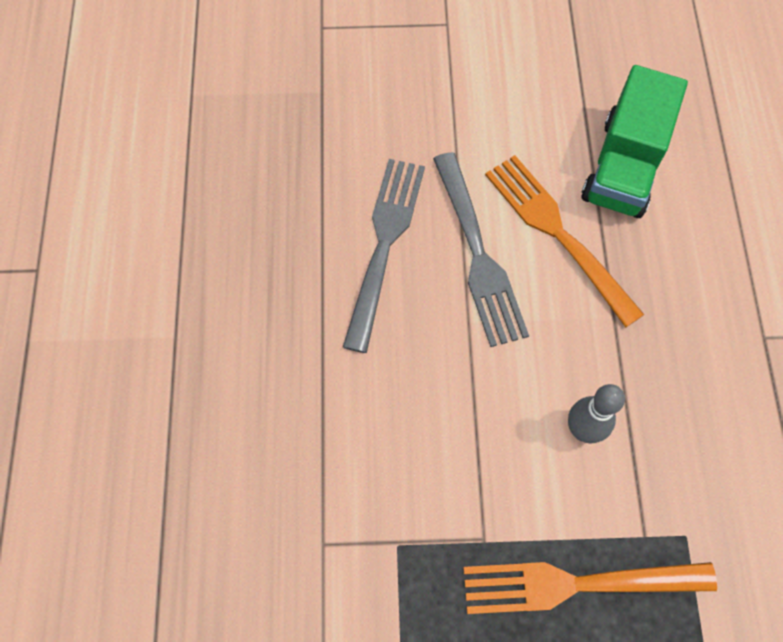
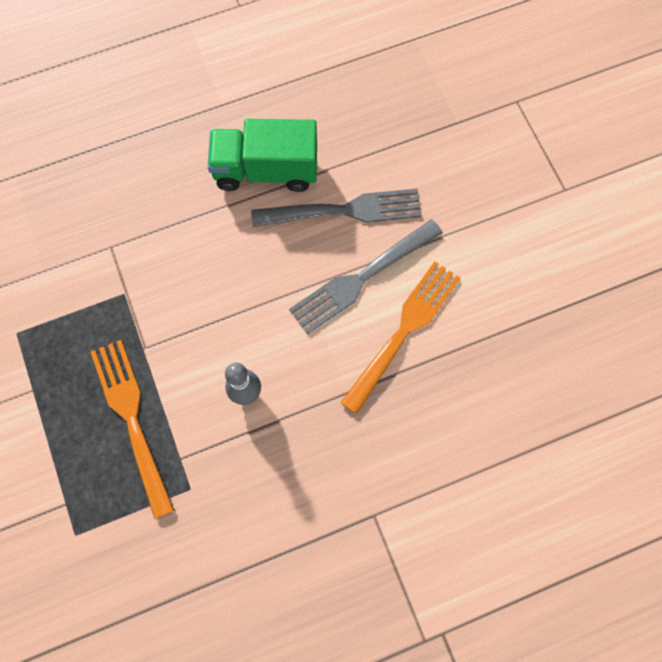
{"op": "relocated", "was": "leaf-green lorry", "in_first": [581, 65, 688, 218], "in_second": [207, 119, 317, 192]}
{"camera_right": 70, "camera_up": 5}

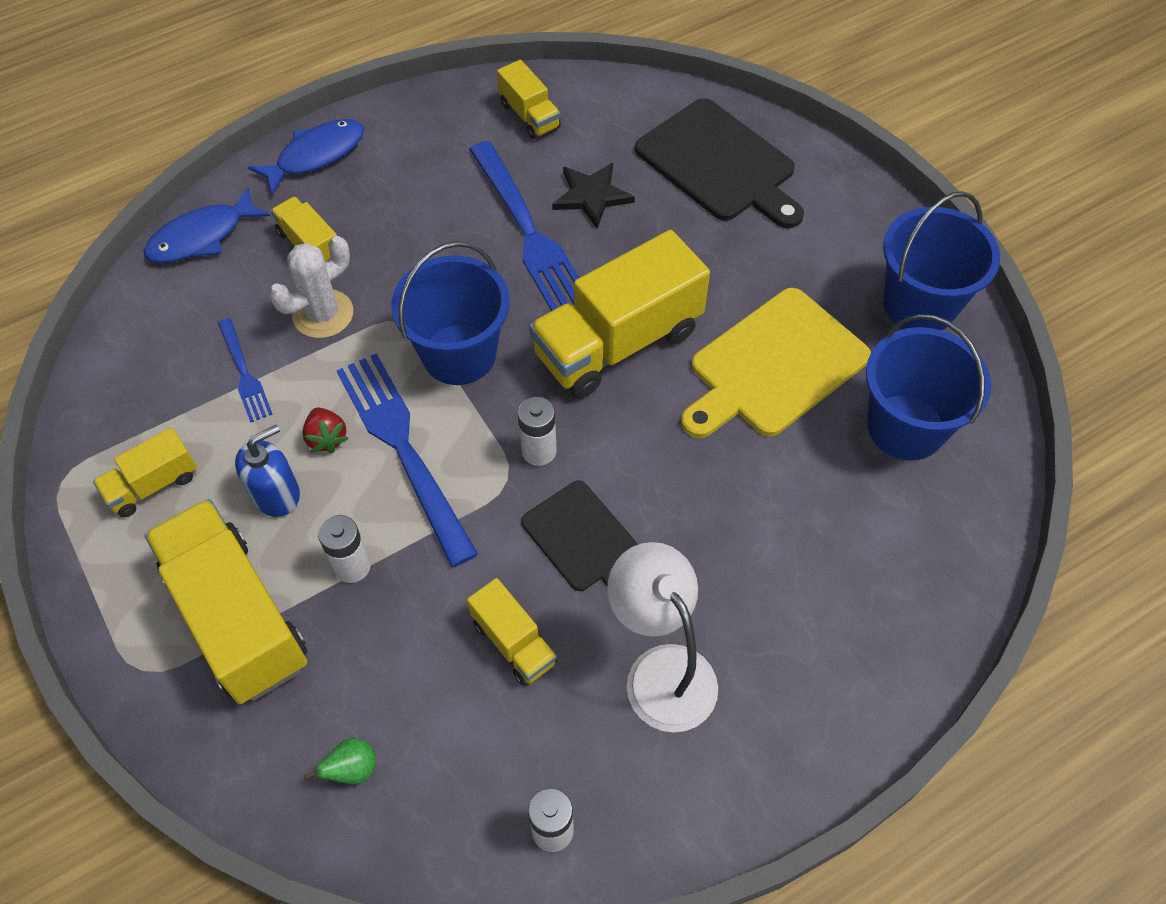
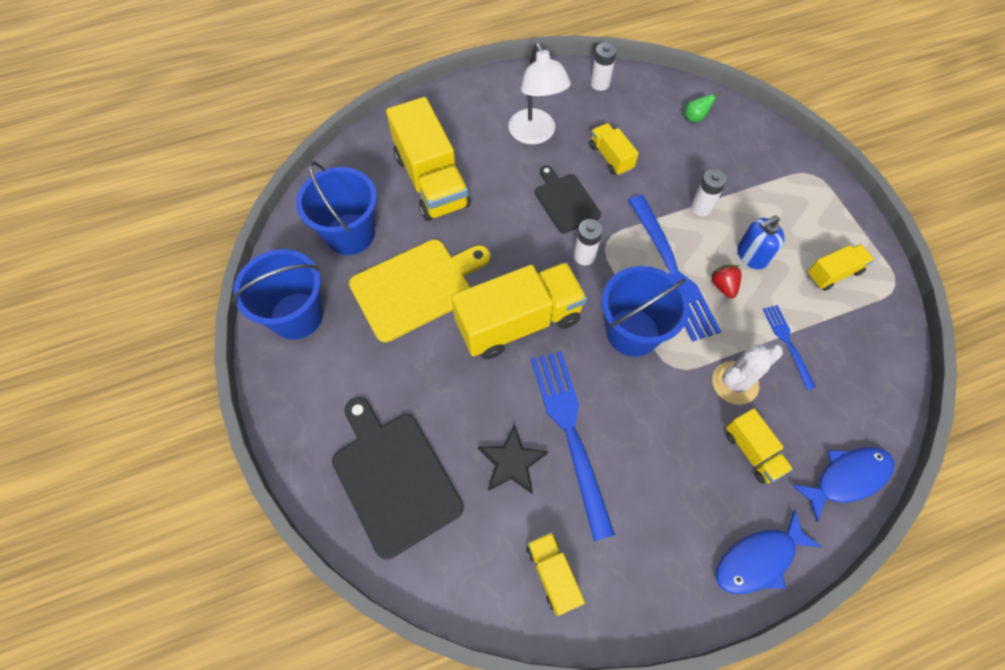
{"op": "relocated", "was": "golden lorry", "in_first": [145, 499, 307, 704], "in_second": [386, 97, 471, 221]}
{"camera_right": -170, "camera_up": 5}

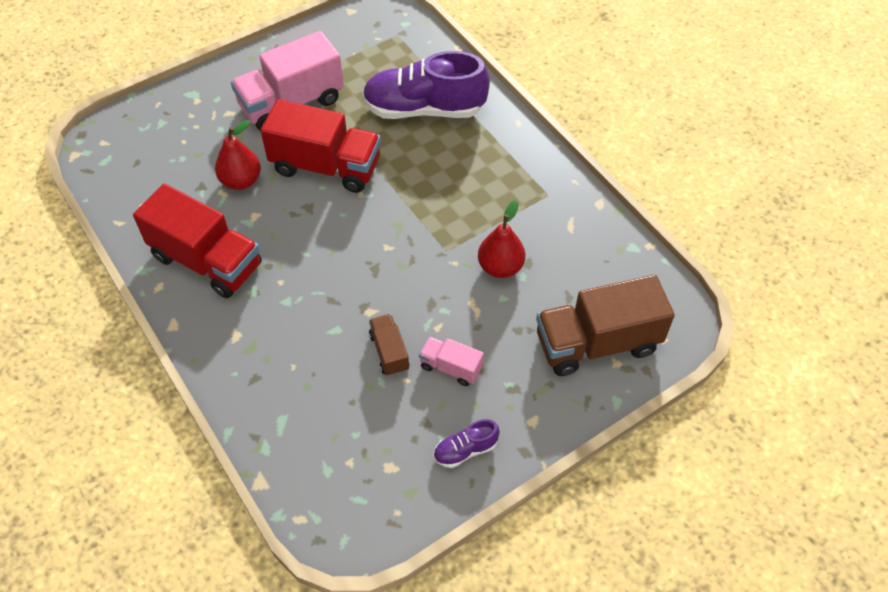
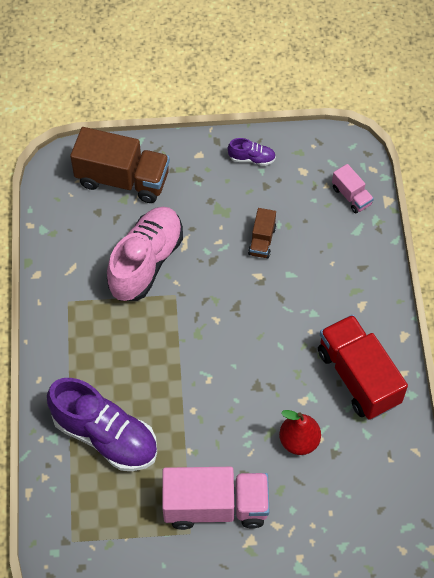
{"op": "missing", "was": "crimson lorry", "in_first": [261, 99, 381, 193]}
{"op": "relocated", "was": "rosy lorry", "in_first": [419, 337, 484, 386], "in_second": [332, 164, 374, 213]}
{"op": "exchanged", "was": "crimson toy pear", "now": "rosy lace-up shoe", "in_first": [478, 200, 525, 278], "in_second": [107, 207, 183, 301]}
{"camera_right": -150, "camera_up": 5}

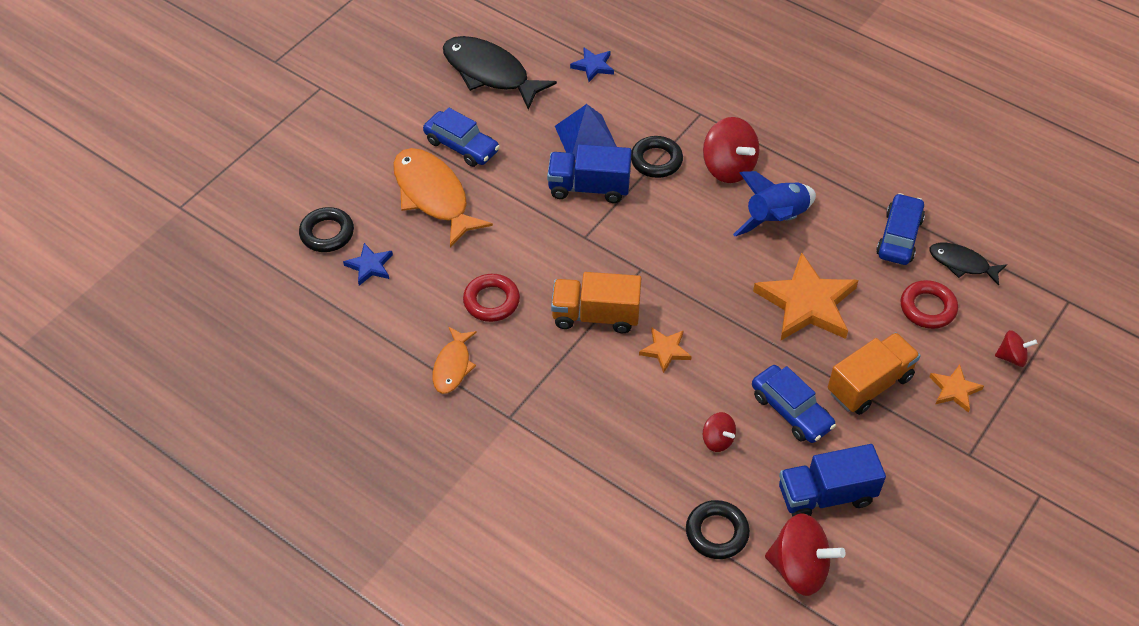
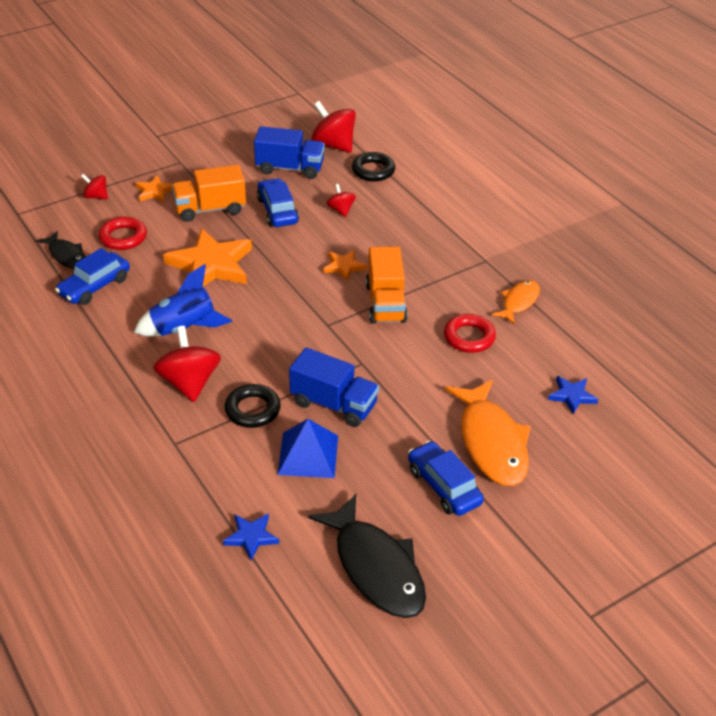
{"op": "missing", "was": "ebony hoop", "in_first": [299, 207, 354, 252]}
{"op": "spun", "was": "orange lorry", "in_first": [551, 272, 641, 333], "in_second": [366, 246, 408, 324], "clockwise": 60}
{"camera_right": -160, "camera_up": -10}

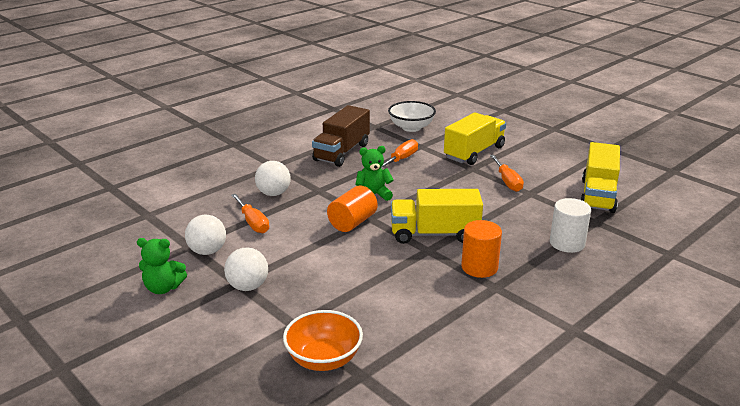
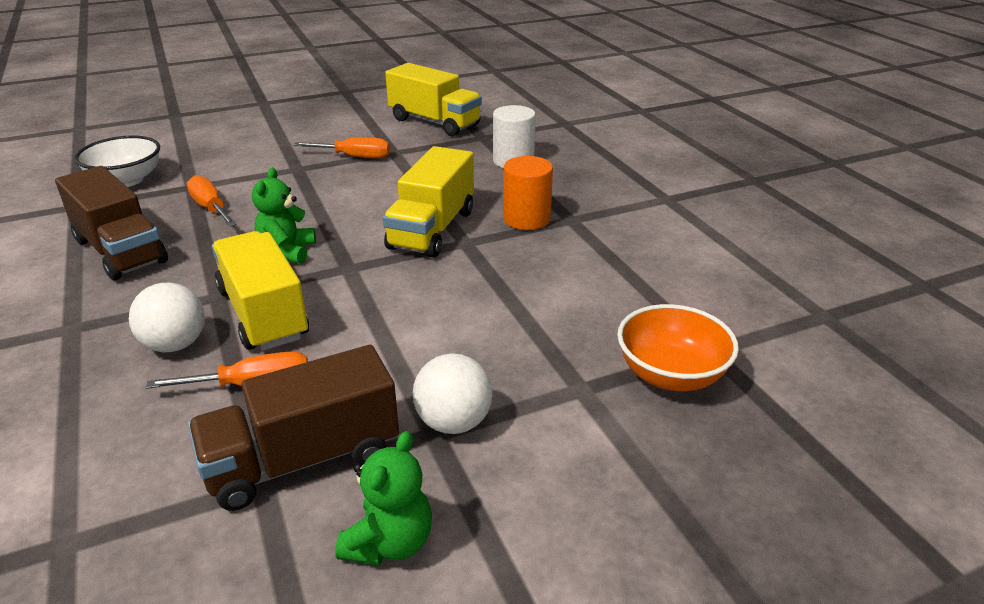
{"op": "exchanged", "was": "snow-white sphere", "now": "dark brown lorry", "in_first": [185, 215, 226, 255], "in_second": [188, 345, 399, 511]}
{"op": "missing", "was": "orange solid cylinder", "in_first": [327, 185, 378, 232]}
{"op": "relocated", "was": "golden lorry", "in_first": [444, 112, 506, 165], "in_second": [212, 231, 309, 351]}
{"camera_right": -70, "camera_up": 5}

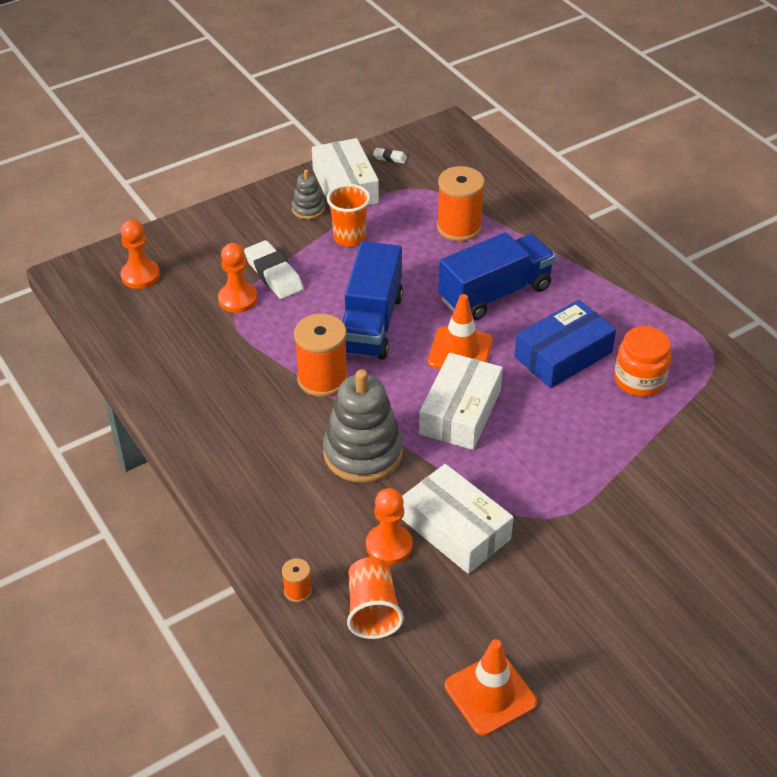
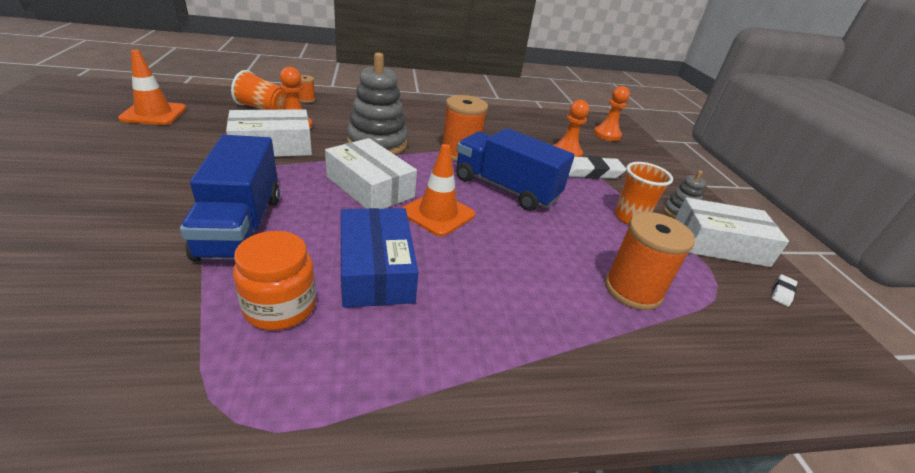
{"op": "relocated", "was": "cobalt lorry", "in_first": [438, 232, 555, 321], "in_second": [180, 135, 280, 261]}
{"camera_right": 110, "camera_up": -10}

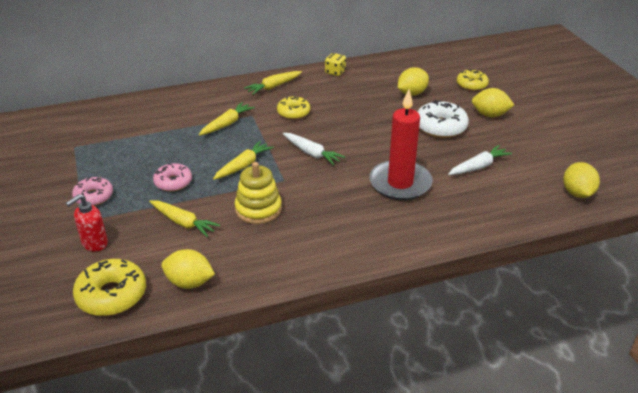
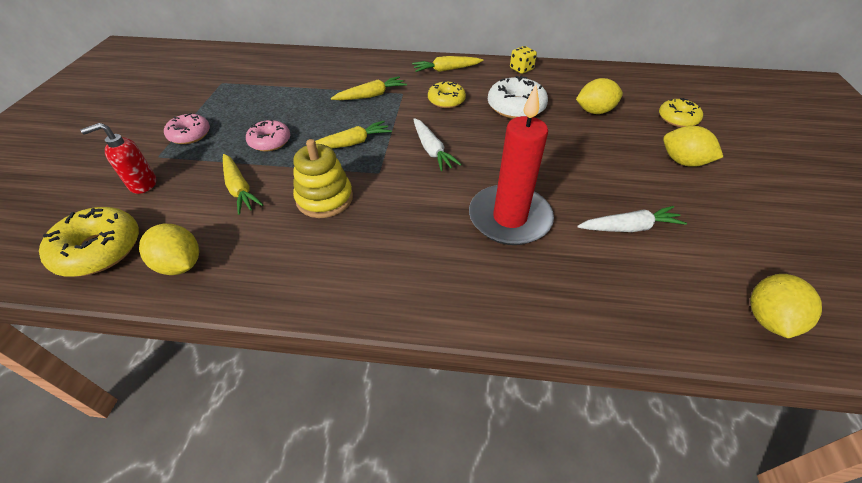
{"op": "relocated", "was": "snow-white donut", "in_first": [418, 100, 469, 138], "in_second": [488, 76, 548, 119]}
{"camera_right": 25, "camera_up": 10}

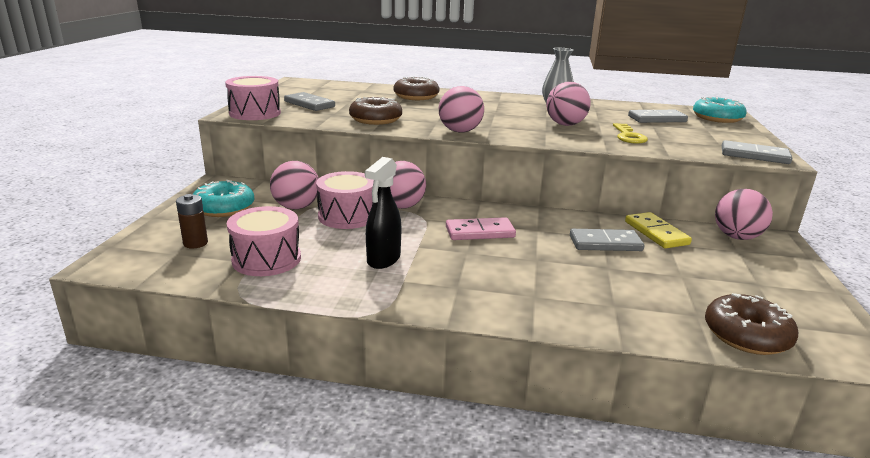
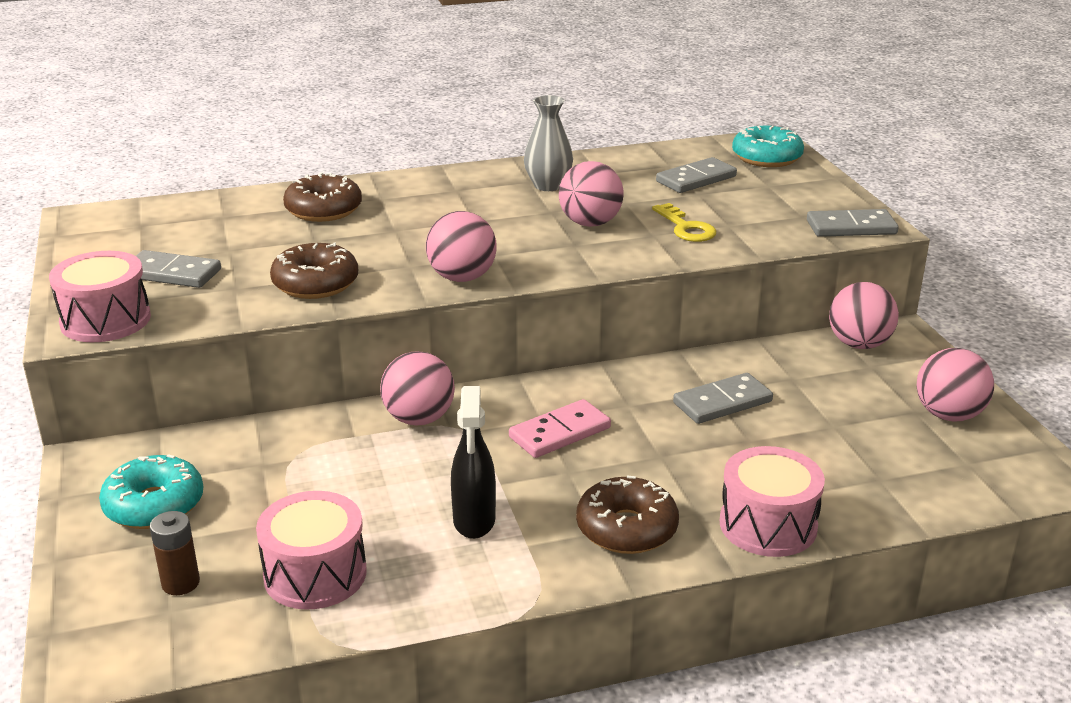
{"op": "relocated", "was": "rosy sphere", "in_first": [270, 161, 319, 209], "in_second": [917, 348, 994, 422]}
{"op": "relocated", "was": "rosy drum", "in_first": [316, 171, 374, 229], "in_second": [720, 446, 825, 557]}
{"op": "missing", "was": "golden domino", "in_first": [625, 212, 692, 249]}
{"op": "relocated", "was": "dark brown donut", "in_first": [705, 293, 798, 355], "in_second": [576, 475, 679, 554]}
{"camera_right": -25, "camera_up": 5}

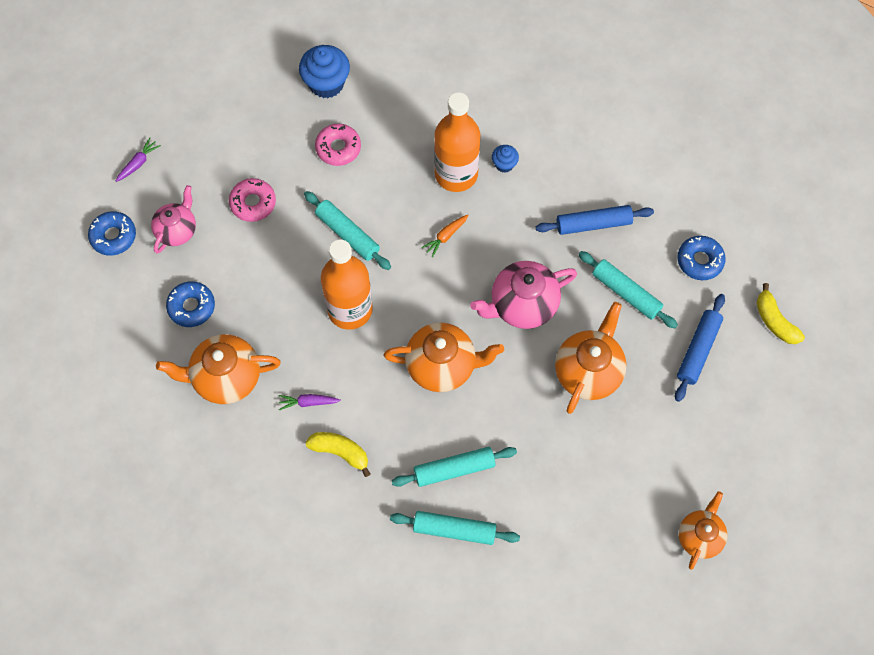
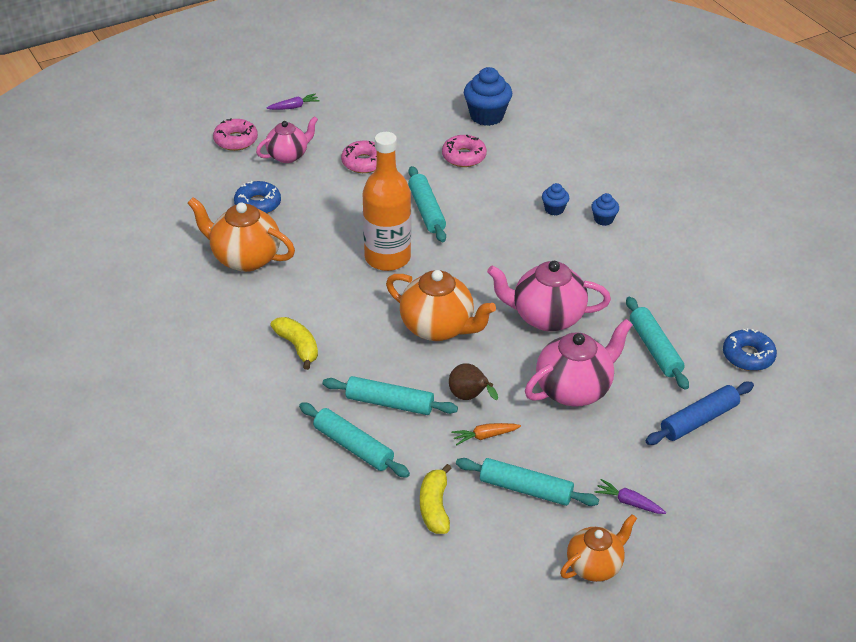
{"op": "colour", "was": "cobalt donut", "now": "rosy donut", "in_first": [88, 211, 136, 256], "in_second": [213, 118, 258, 151]}
{"op": "relocated", "was": "purple toy carrot", "in_first": [279, 394, 341, 410], "in_second": [594, 479, 666, 514]}
{"op": "relocated", "was": "orange toy carrot", "in_first": [422, 215, 469, 257], "in_second": [451, 423, 521, 445]}
{"op": "exchanged", "was": "orange drink bottle", "now": "cobalt muffin", "in_first": [434, 92, 481, 192], "in_second": [542, 183, 569, 216]}
{"op": "missing", "was": "cobalt pastry roller", "in_first": [536, 205, 654, 235]}
{"op": "colour", "was": "orange china teapot", "now": "rosy china teapot", "in_first": [555, 302, 626, 414], "in_second": [525, 319, 633, 406]}
{"op": "relocated", "was": "golden toy banana", "in_first": [756, 283, 805, 344], "in_second": [420, 464, 452, 534]}
{"op": "appeared", "now": "dark brown toy pear", "in_second": [449, 363, 498, 400]}
{"op": "appeared", "now": "turquoise pastry roller", "in_second": [456, 458, 599, 506]}
{"camera_right": 30, "camera_up": -25}

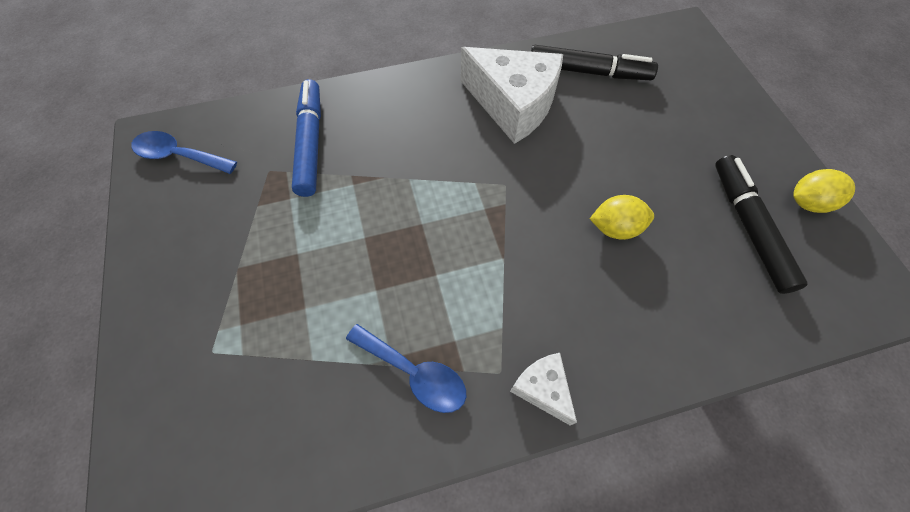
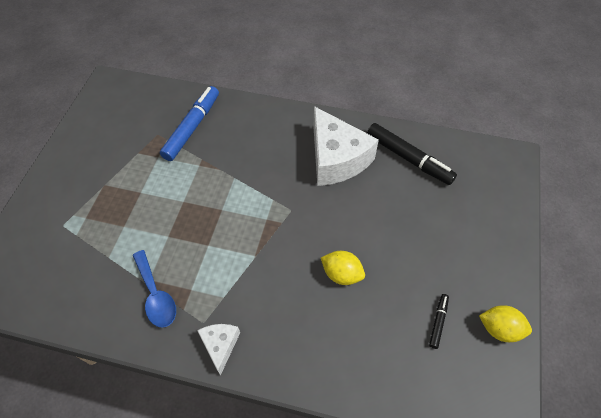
{"op": "missing", "was": "cobalt teaspoon", "in_first": [131, 131, 237, 174]}
{"op": "size", "was": "ebony marker", "in_first": [715, 155, 808, 294], "in_second": [429, 294, 449, 349], "ratio": 0.47}
{"camera_right": 30, "camera_up": -5}

